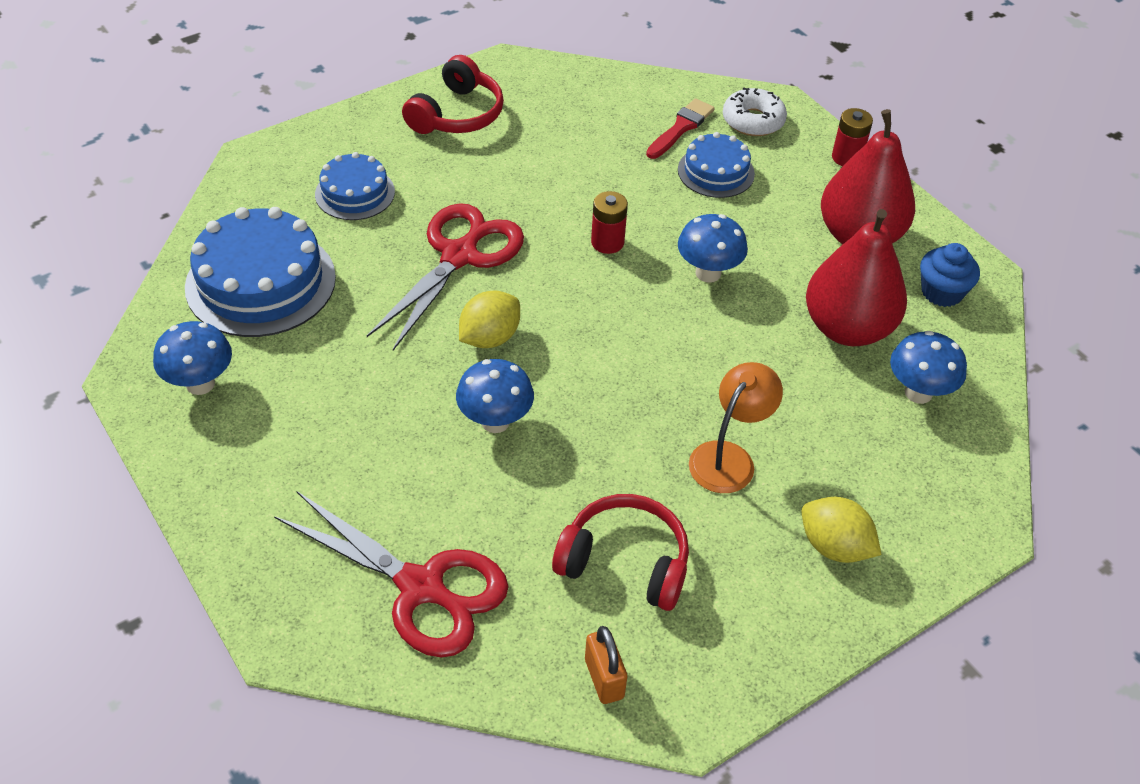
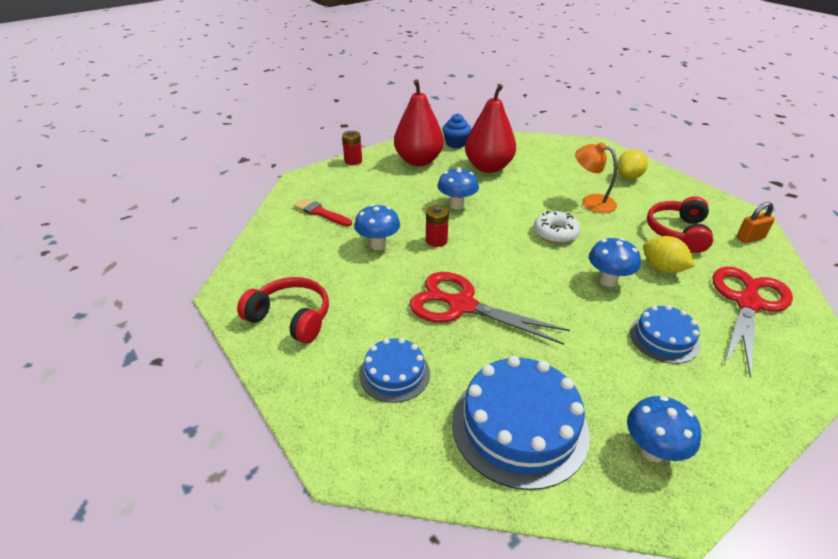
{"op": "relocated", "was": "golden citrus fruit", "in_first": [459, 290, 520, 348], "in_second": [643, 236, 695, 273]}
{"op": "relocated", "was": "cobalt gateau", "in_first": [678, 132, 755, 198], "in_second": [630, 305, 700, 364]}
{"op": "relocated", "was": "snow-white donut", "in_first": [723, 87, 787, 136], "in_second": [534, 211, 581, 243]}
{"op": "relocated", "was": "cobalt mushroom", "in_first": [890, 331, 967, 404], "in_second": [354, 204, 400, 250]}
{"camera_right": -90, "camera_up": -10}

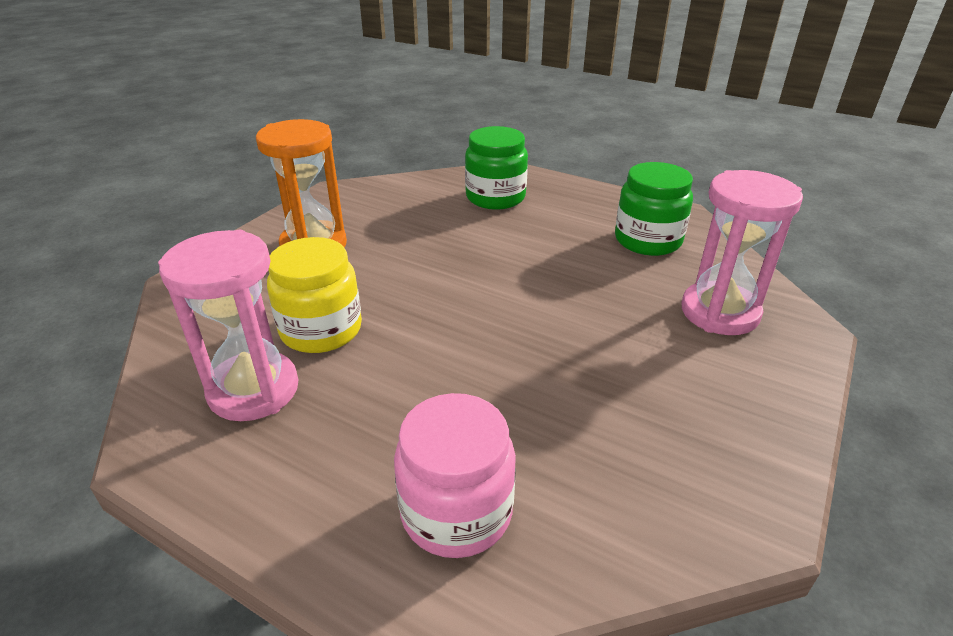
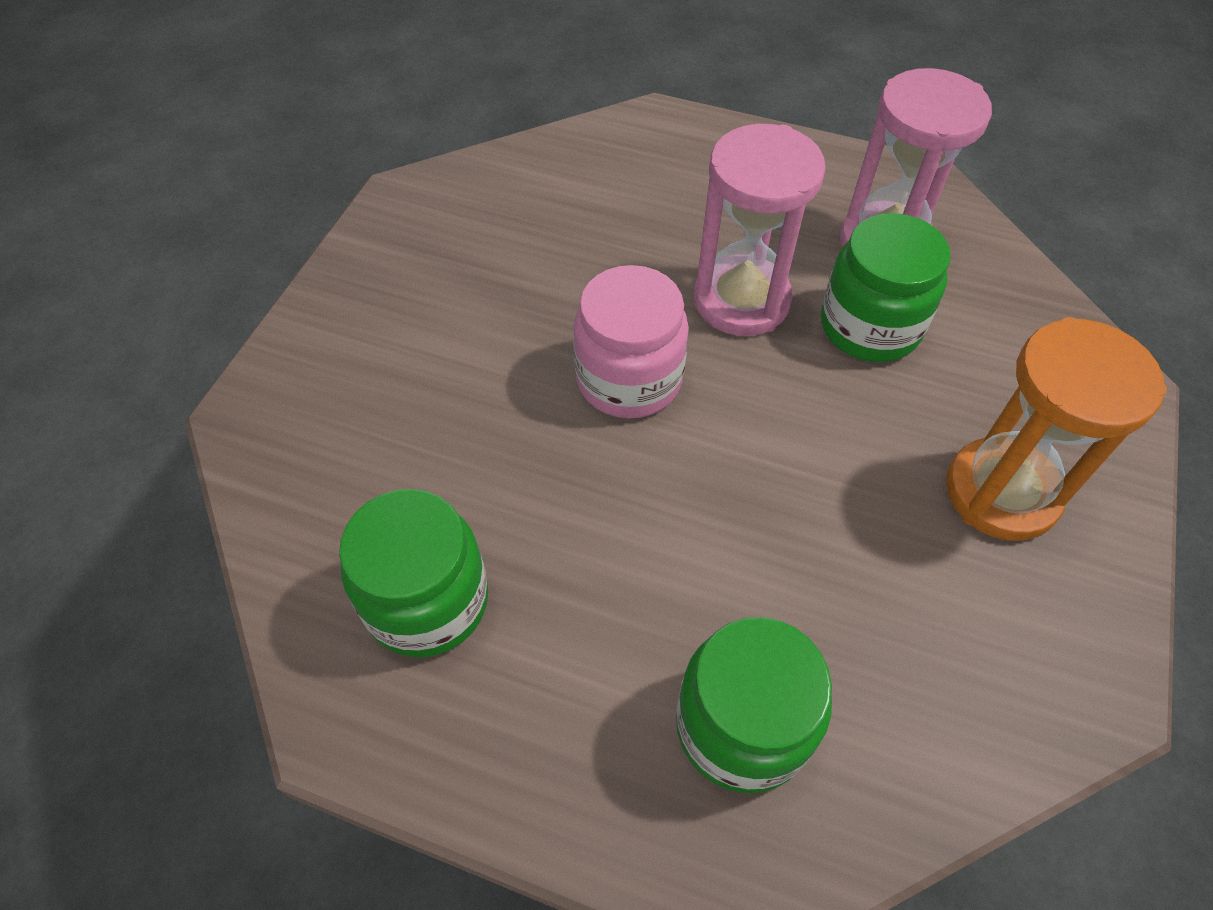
{"op": "colour", "was": "golden jar", "now": "leaf-green jar", "in_first": [267, 237, 362, 353], "in_second": [821, 213, 950, 362]}
{"op": "relocated", "was": "rosy jar", "in_first": [394, 393, 516, 558], "in_second": [573, 265, 689, 419]}
{"op": "relocated", "was": "rosy sandglass", "in_first": [681, 170, 803, 335], "in_second": [694, 124, 826, 336]}
{"camera_right": 170, "camera_up": 20}

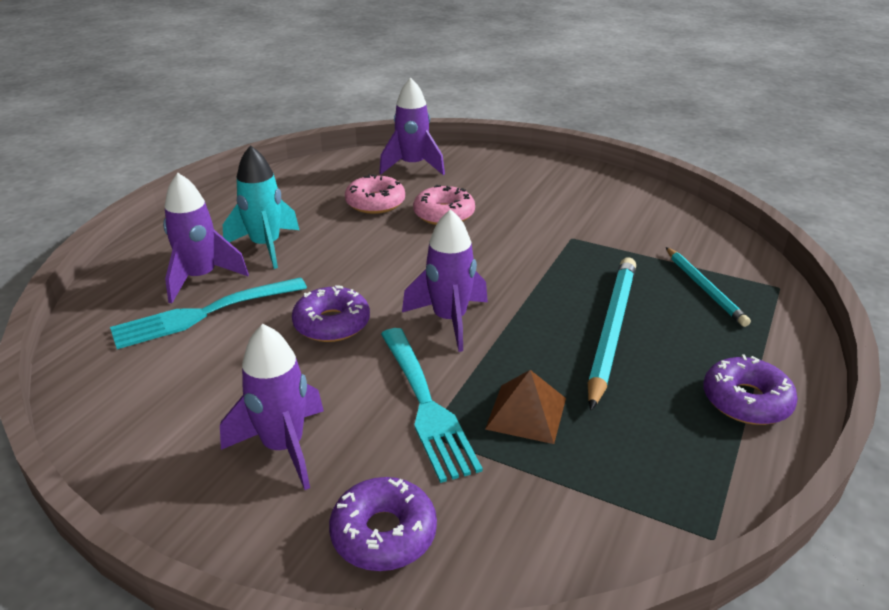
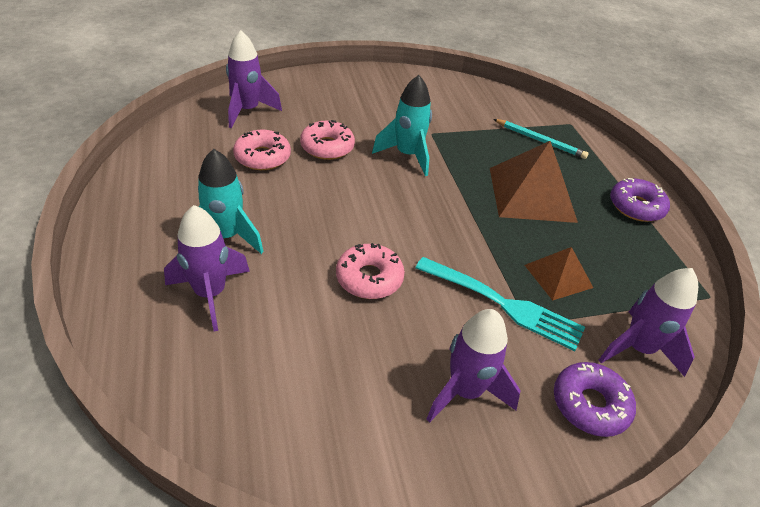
{"op": "missing", "was": "turquoise dinner fork", "in_first": [110, 277, 307, 349]}
{"op": "colour", "was": "purple donut", "now": "rosy donut", "in_first": [292, 285, 370, 342], "in_second": [336, 243, 405, 299]}
{"op": "relocated", "was": "purple toy rocket", "in_first": [402, 209, 488, 352], "in_second": [599, 268, 698, 377]}
{"op": "exchanged", "was": "turquoise pencil", "now": "dark brown solid pyramid", "in_first": [588, 257, 636, 410], "in_second": [490, 141, 578, 223]}
{"op": "appeared", "now": "turquoise toy rocket", "in_second": [372, 75, 432, 176]}
{"camera_right": -45, "camera_up": 10}

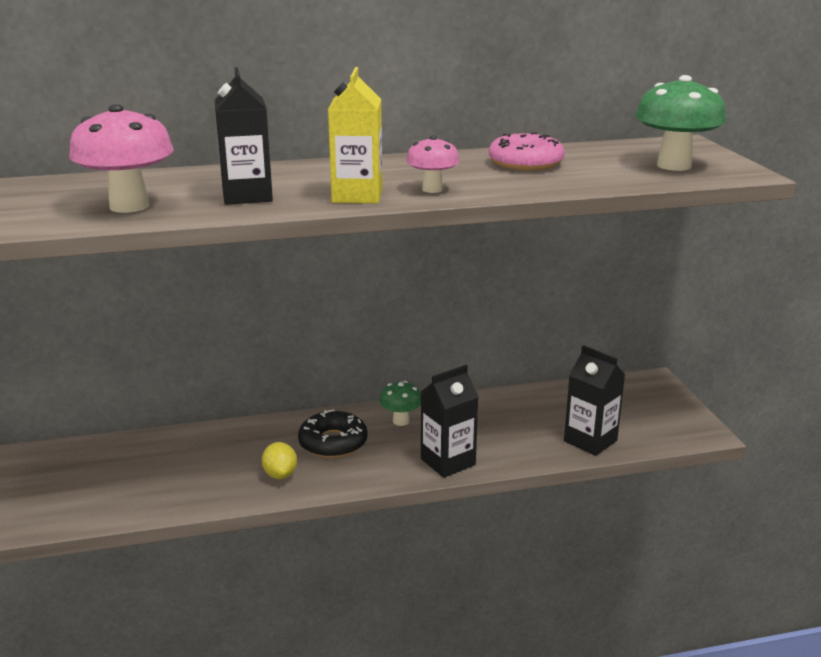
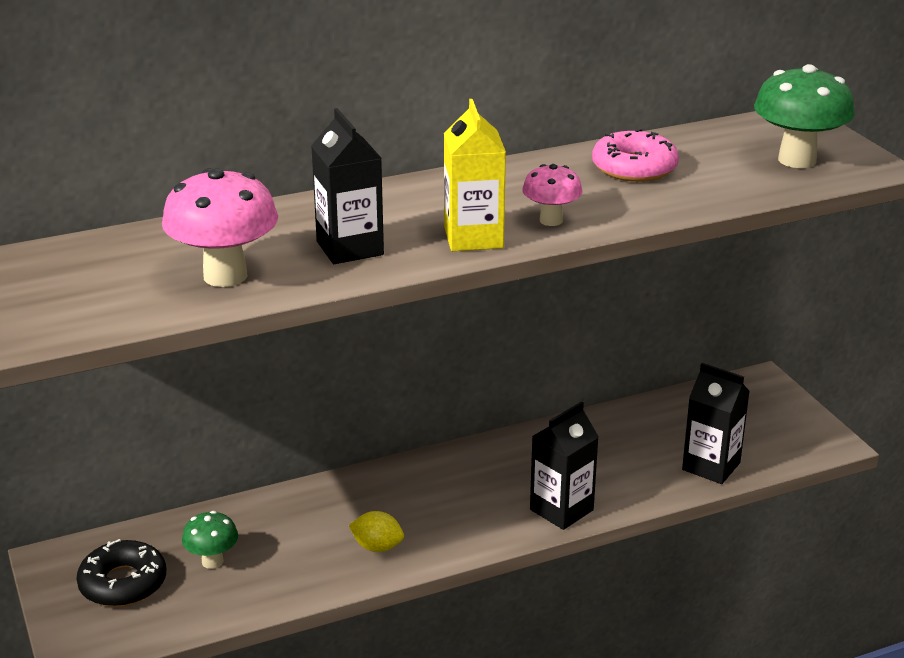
{"op": "spun", "was": "golden citrus fruit", "in_first": [262, 442, 297, 479], "in_second": [349, 511, 404, 552], "clockwise": -45}
{"op": "relocated", "was": "ebony donut", "in_first": [298, 409, 368, 458], "in_second": [76, 539, 166, 607]}
{"op": "relocated", "was": "leaf-green mushroom", "in_first": [379, 381, 421, 426], "in_second": [182, 511, 238, 569]}
{"camera_right": -10, "camera_up": 5}

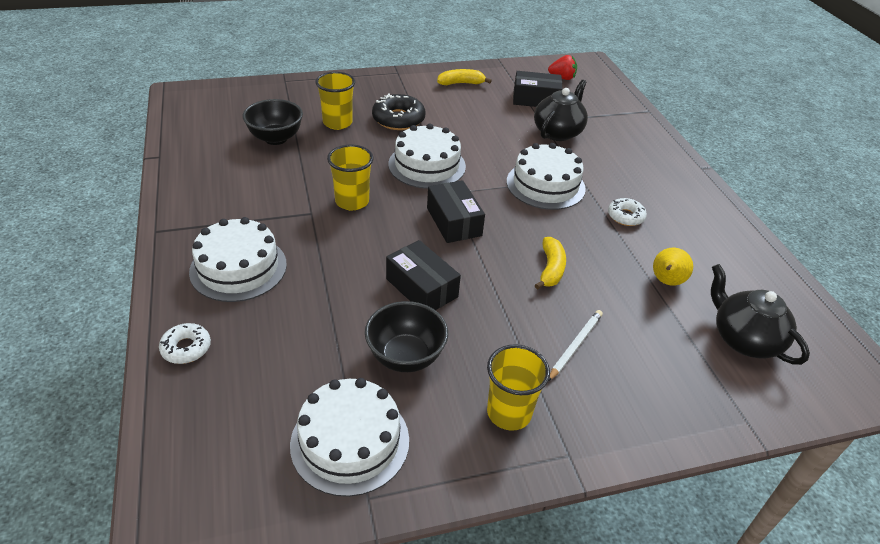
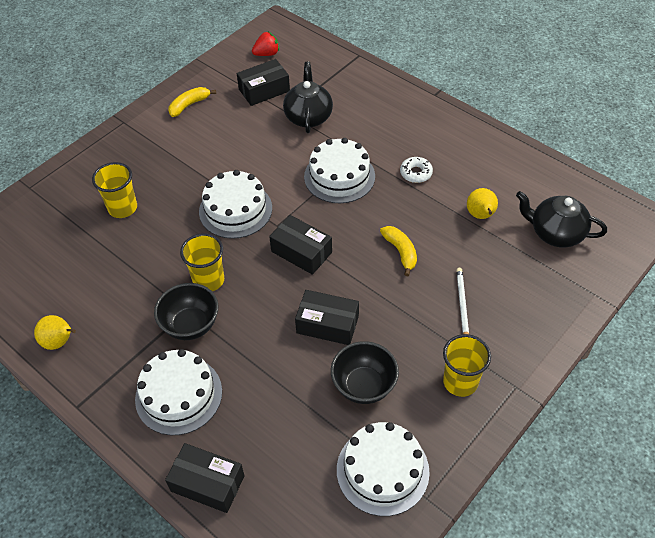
{"op": "exchanged", "was": "snow-white donut", "now": "ebony package", "in_first": [159, 323, 211, 364], "in_second": [165, 443, 245, 513]}
{"op": "relocated", "was": "ebony bowl", "in_first": [243, 99, 303, 145], "in_second": [154, 283, 218, 340]}
{"op": "missing", "was": "ebony donut", "in_first": [372, 93, 426, 130]}
{"op": "appeared", "now": "golden toy pear", "in_second": [34, 315, 76, 350]}
{"camera_right": -30, "camera_up": 10}

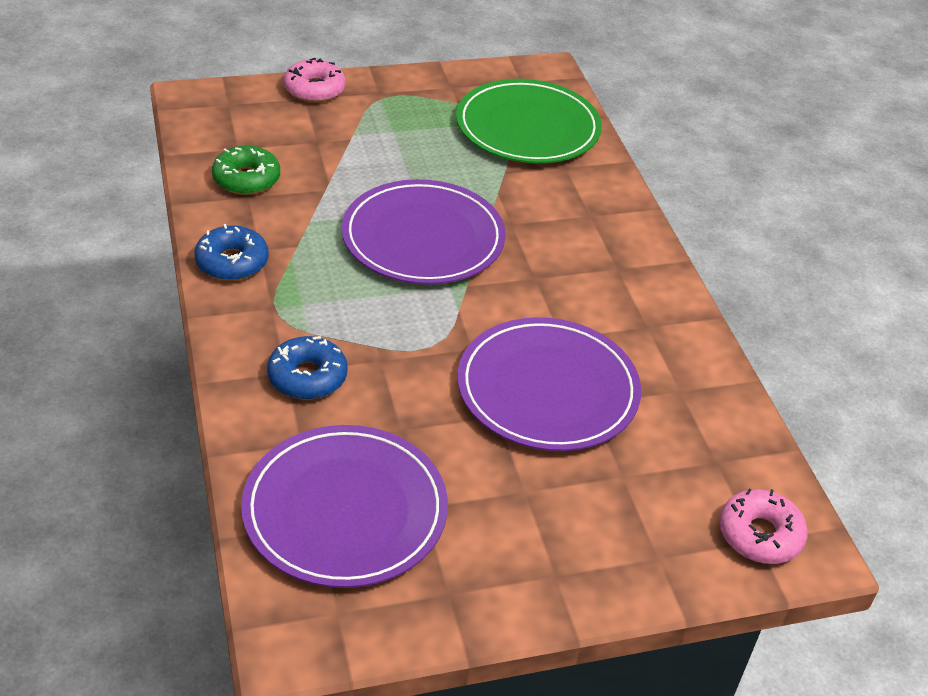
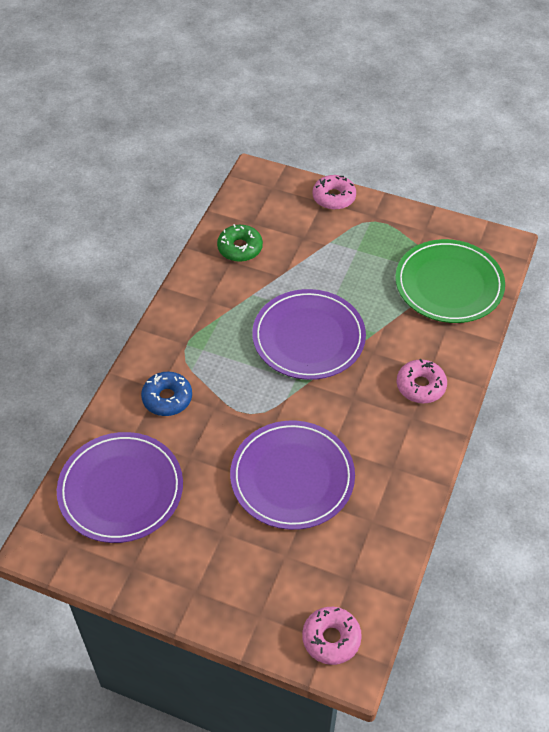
{"op": "missing", "was": "cobalt donut", "in_first": [194, 224, 269, 281]}
{"op": "appeared", "now": "rosy donut", "in_second": [397, 359, 447, 403]}
{"camera_right": 40, "camera_up": 10}

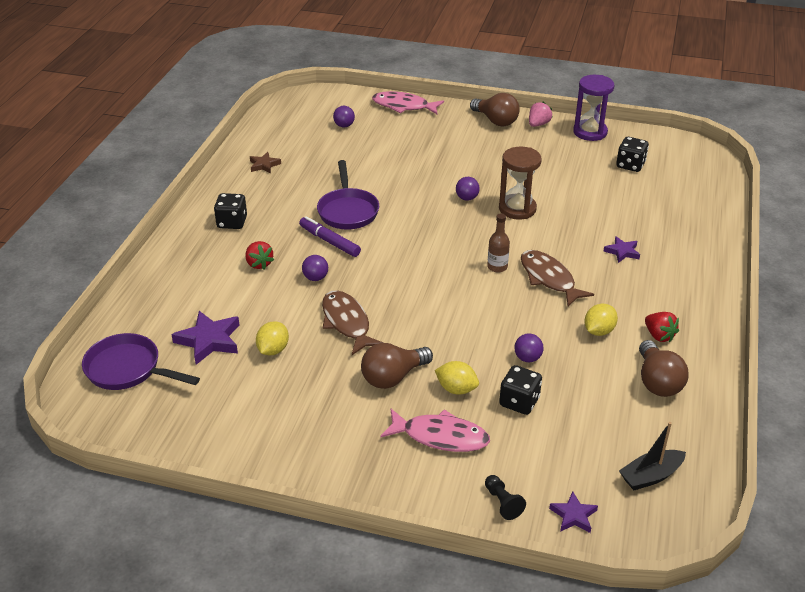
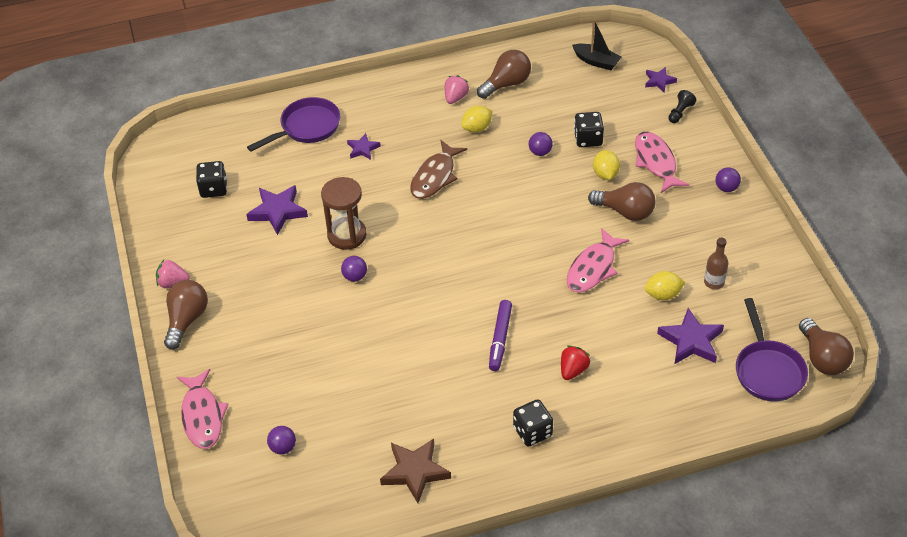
{"op": "size", "was": "dark brown five-pointed star", "in_first": [250, 152, 281, 174], "in_second": [380, 439, 451, 503], "ratio": 1.71}
{"op": "relocated", "was": "purple sphere", "in_first": [302, 255, 328, 281], "in_second": [716, 168, 741, 192]}
{"op": "relocated", "was": "purple pan", "in_first": [317, 160, 379, 229], "in_second": [247, 97, 340, 152]}
{"op": "colour", "was": "dark brown fish", "now": "rosy fish", "in_first": [322, 290, 383, 355], "in_second": [567, 228, 629, 292]}
{"op": "relocated", "was": "dark brown drink bottle", "in_first": [487, 213, 510, 273], "in_second": [704, 238, 729, 290]}
{"op": "missing", "was": "purple sandglass", "in_first": [573, 75, 615, 141]}
{"op": "spun", "was": "golden citrus fruit", "in_first": [584, 303, 618, 336], "in_second": [461, 106, 492, 132], "clockwise": -45}
{"op": "colour", "was": "crimson toy strawberry", "now": "rosy toy strawberry", "in_first": [645, 312, 679, 342], "in_second": [445, 75, 469, 104]}
{"op": "appeared", "now": "purple five-pointed star", "in_second": [246, 185, 308, 235]}
{"op": "appeared", "now": "dark brown bulb", "in_second": [799, 318, 854, 375]}
{"camera_right": -120, "camera_up": 10}

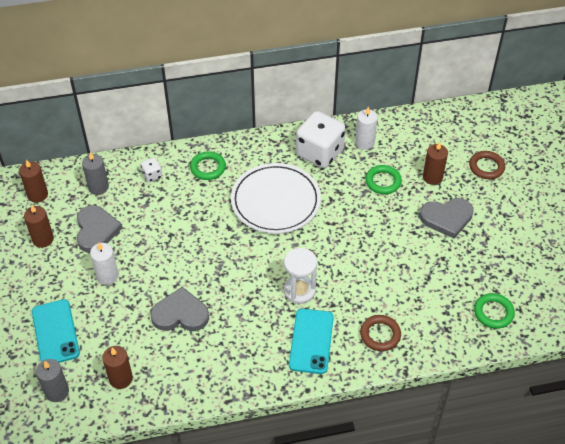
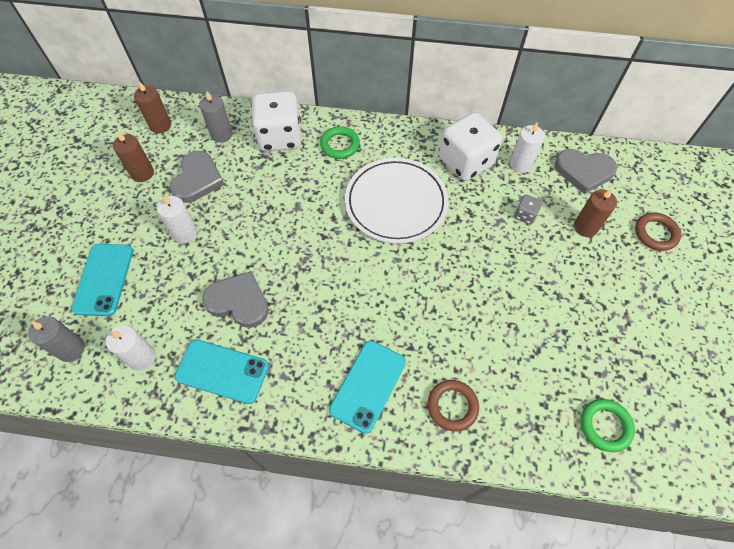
{"op": "colour", "was": "dark brown pillar candle", "now": "snow-white pillar candle", "in_first": [102, 346, 133, 389], "in_second": [106, 325, 156, 370]}
{"op": "size", "was": "snow-white game die", "in_first": [141, 157, 162, 182], "in_second": [251, 91, 301, 151], "ratio": 2.29}
{"op": "missing", "was": "snow-white sandglass", "in_first": [284, 248, 317, 304]}
{"op": "exchanged", "was": "leaf-green hoop", "now": "ash-grey game die", "in_first": [365, 165, 402, 194], "in_second": [514, 195, 543, 225]}
{"op": "relocated", "was": "ash-grey heart shape", "in_first": [420, 198, 474, 238], "in_second": [555, 149, 617, 194]}
{"op": "appeared", "now": "turquoise mobile phone", "in_second": [175, 339, 269, 404]}
{"camera_right": 20, "camera_up": 10}

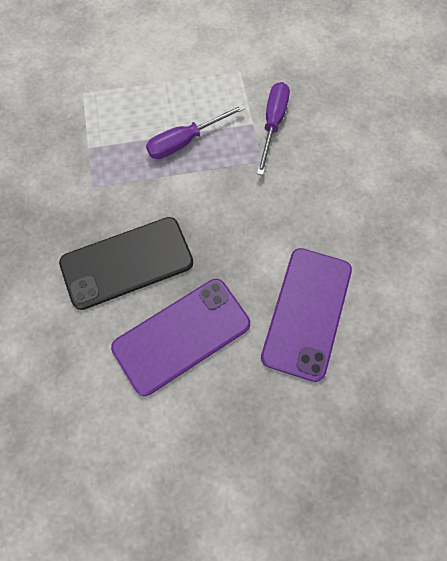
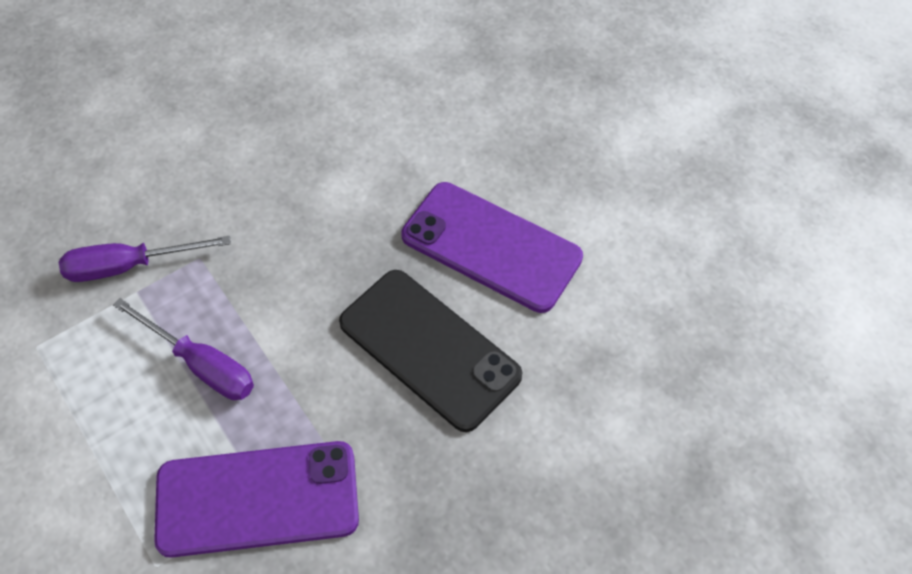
{"op": "relocated", "was": "purple mobile phone", "in_first": [261, 248, 352, 382], "in_second": [154, 441, 359, 558]}
{"camera_right": -115, "camera_up": -10}

